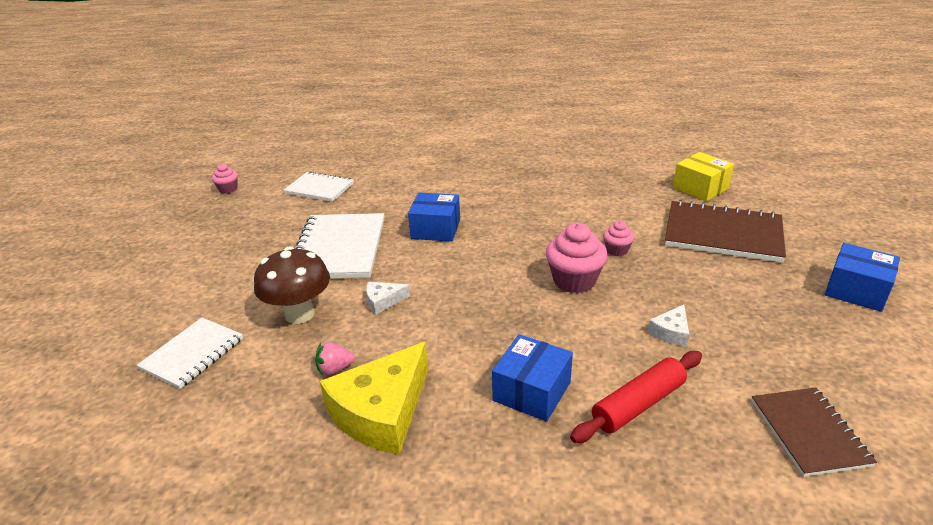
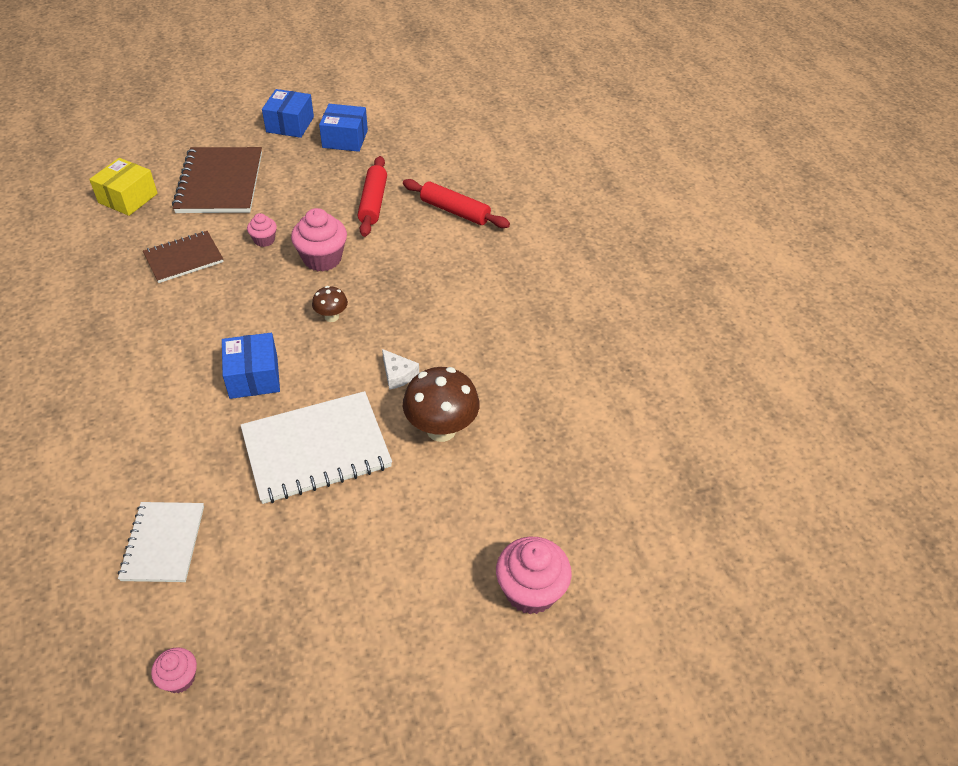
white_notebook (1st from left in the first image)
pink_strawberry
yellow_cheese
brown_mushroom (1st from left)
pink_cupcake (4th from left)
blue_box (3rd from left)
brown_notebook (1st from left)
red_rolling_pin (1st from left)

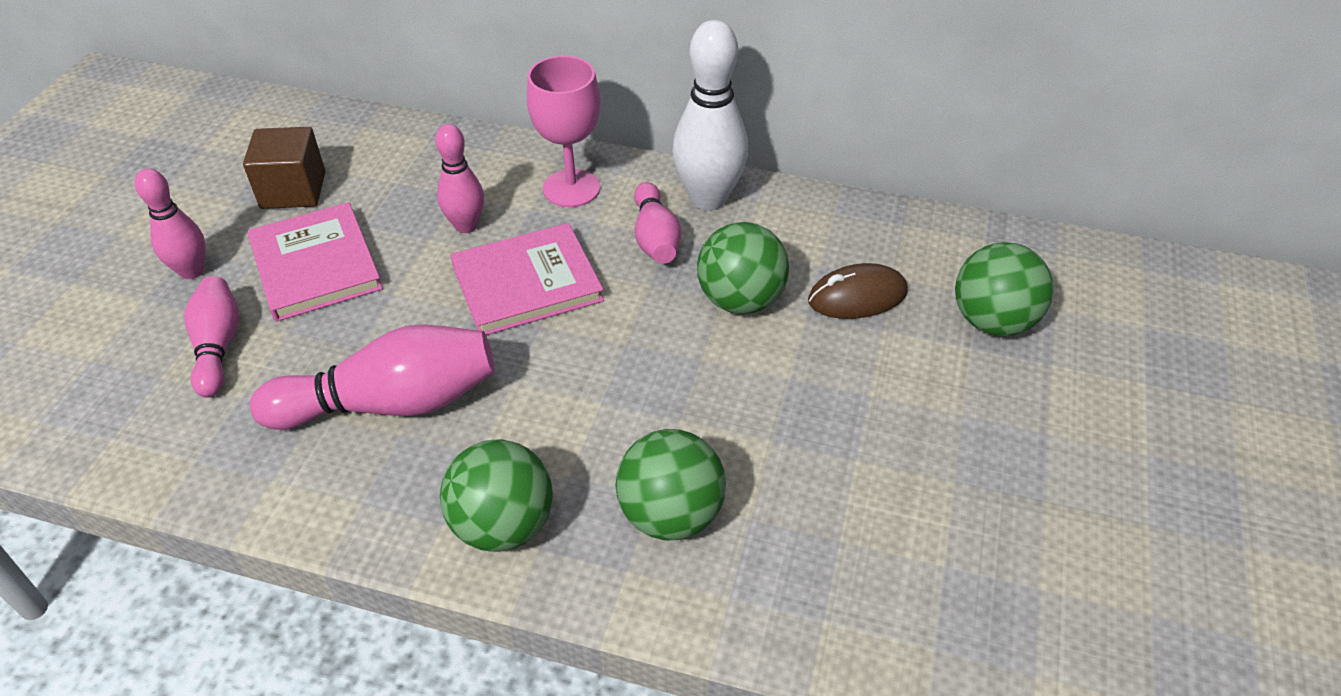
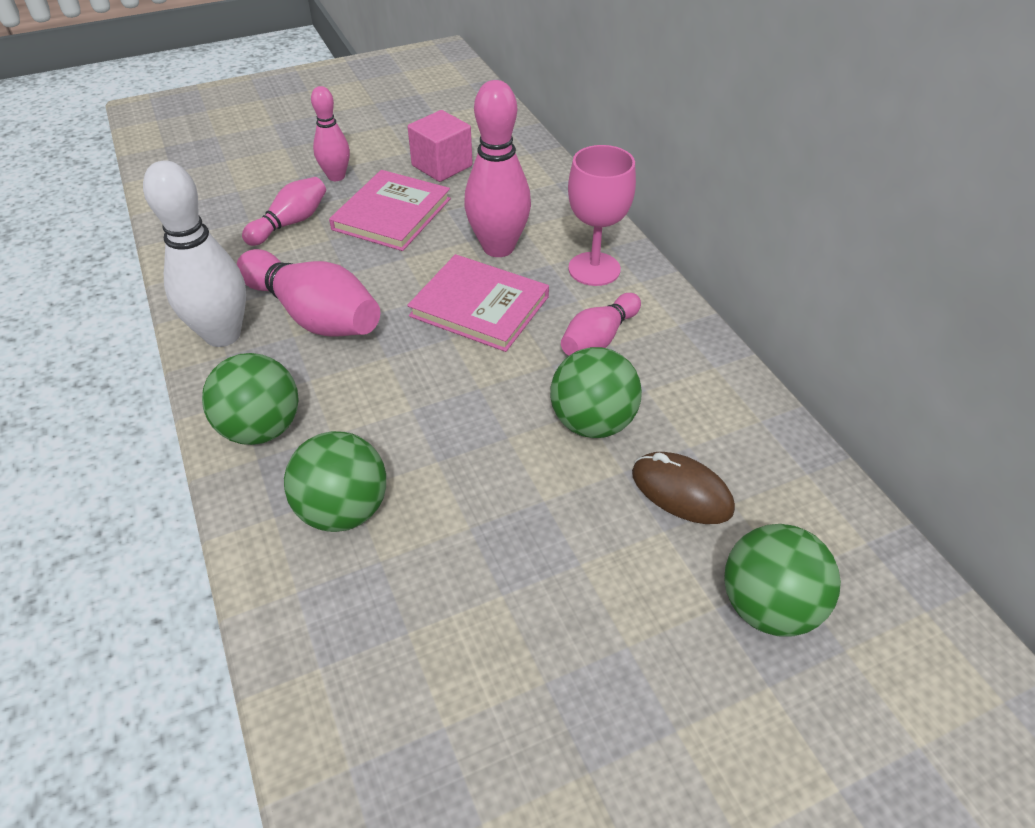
white_bowling_pin
pink_cube
pink_bowling_pin (4th from left)

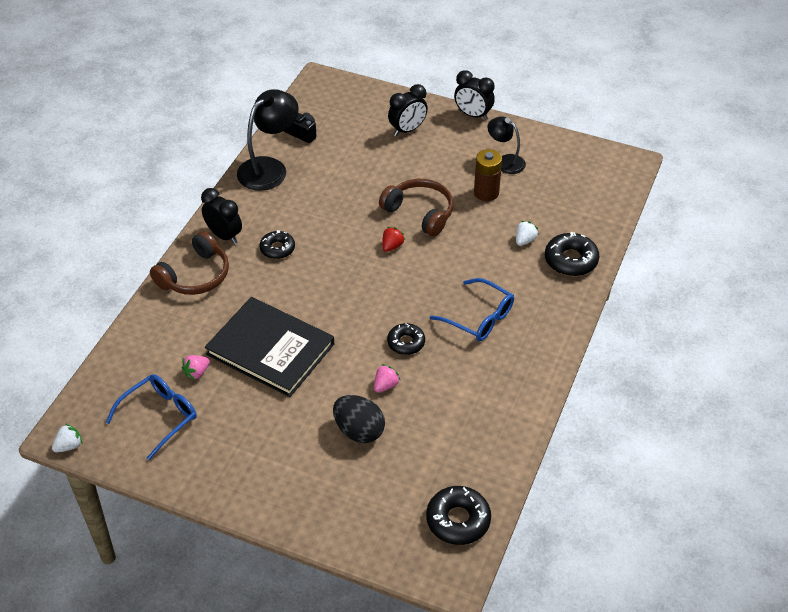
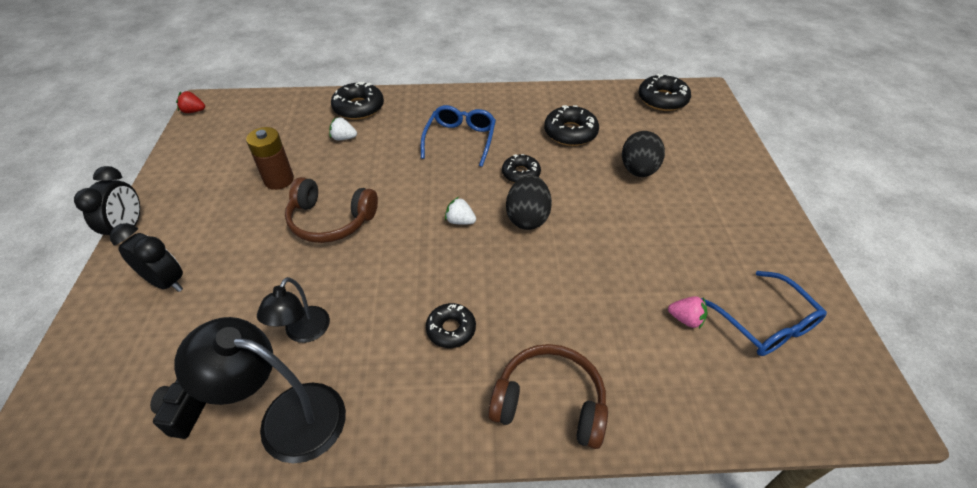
black_clock (1st from left in the first image)
black_book
pink_strawberry (2nd from left in the first image)
black_egg (1st from left)
black_donut (4th from left)
white_strawberry (2nd from left)
red_strawberry
black_lamp (2nd from left)
blue_glasses (2nd from left)
brown_headphones (1st from left)

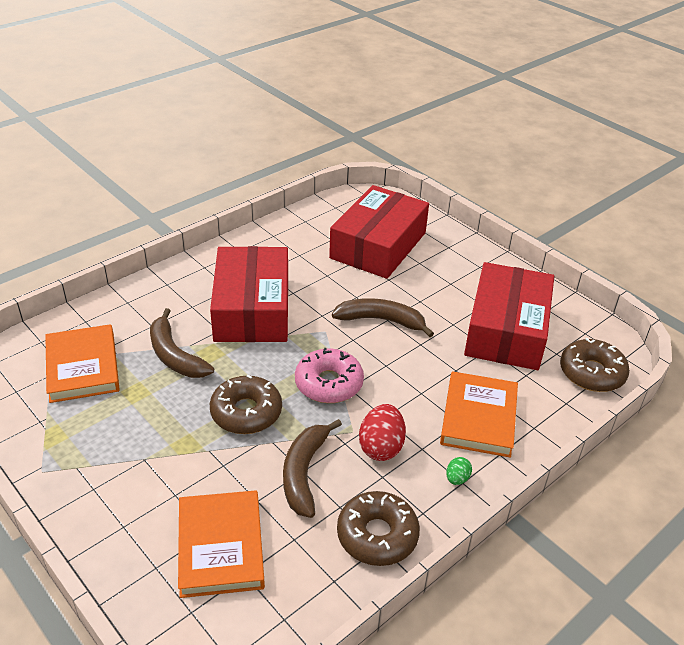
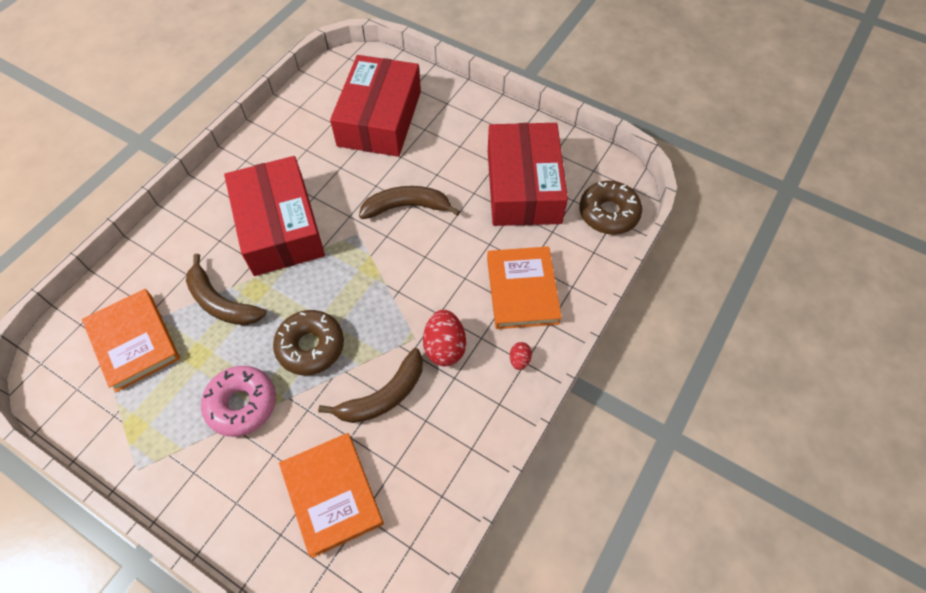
brown_donut (2nd from left in the first image)
pink_donut
red_egg (2nd from left)
brown_banana (2nd from left)

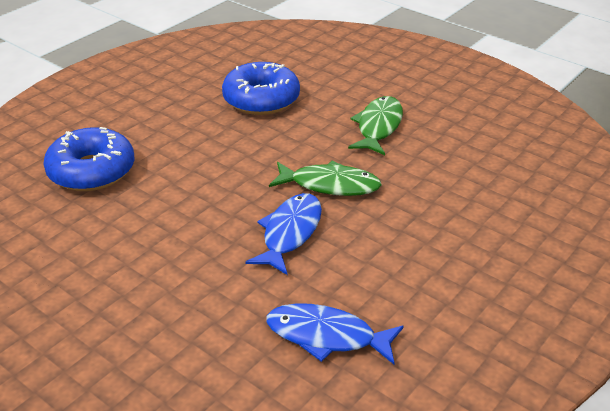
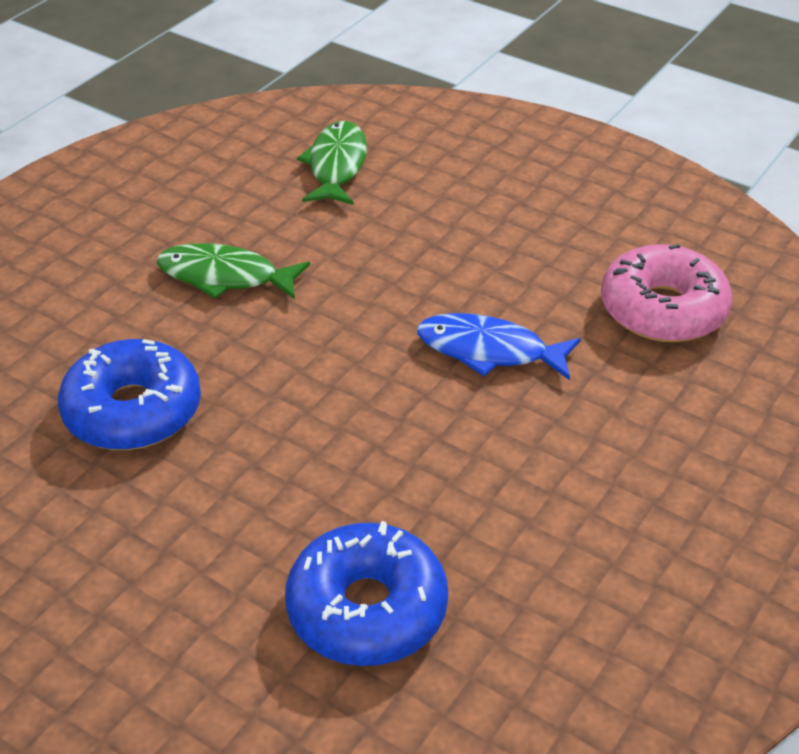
green_fish (2nd from left)
pink_donut

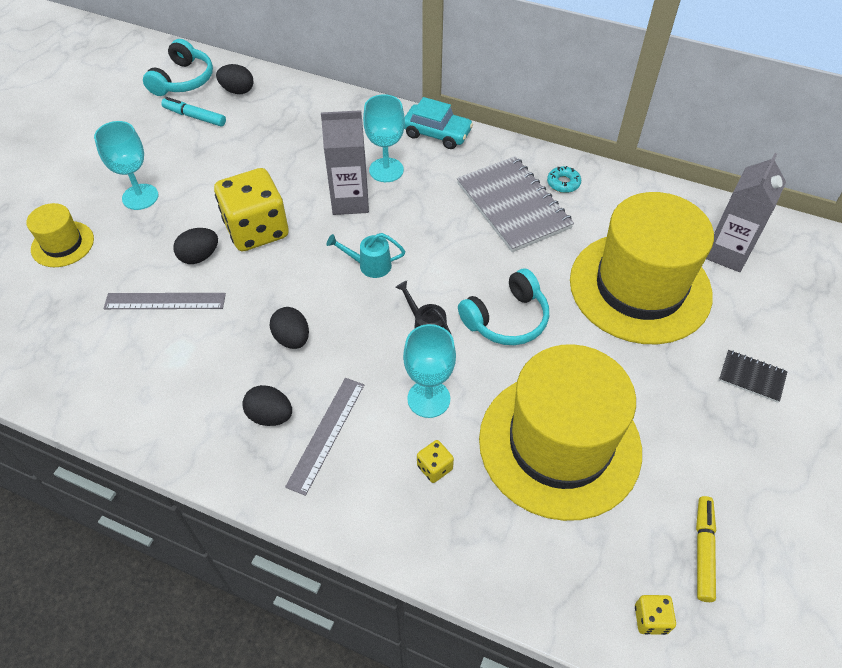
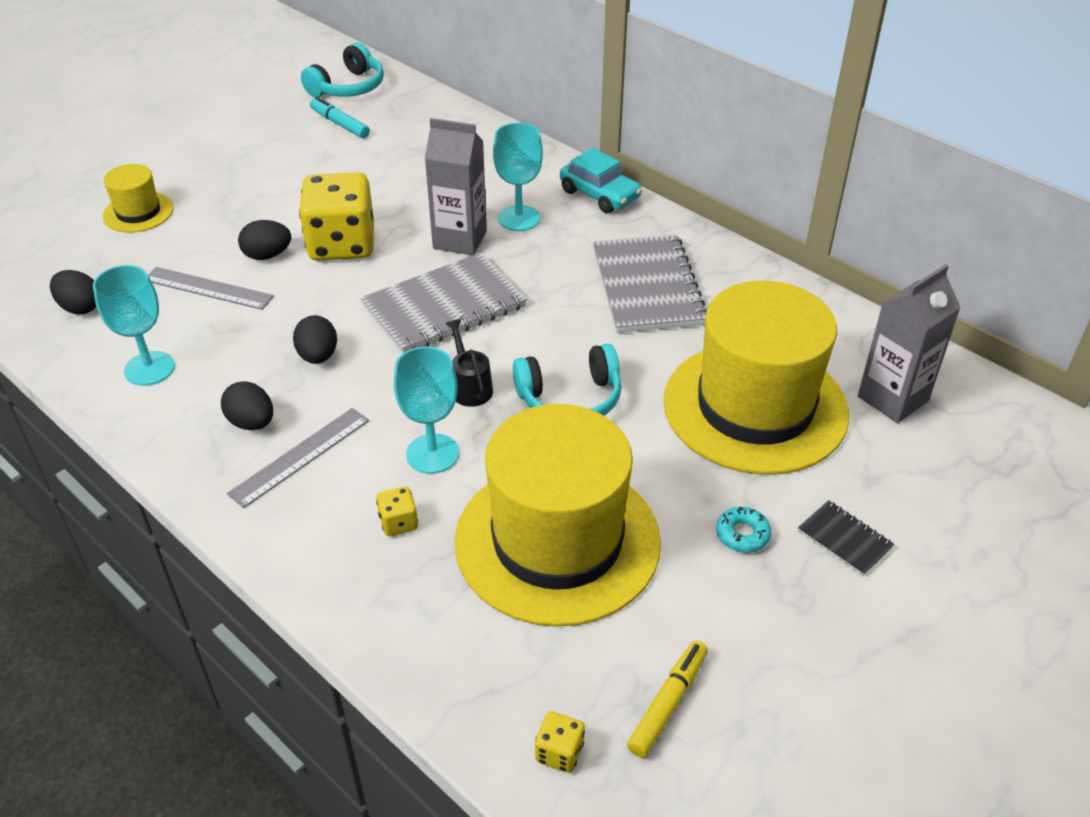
turquoise_goblet (1st from left)
black_egg (1st from left)
turquoise_donut
grey_notebook (1st from left)

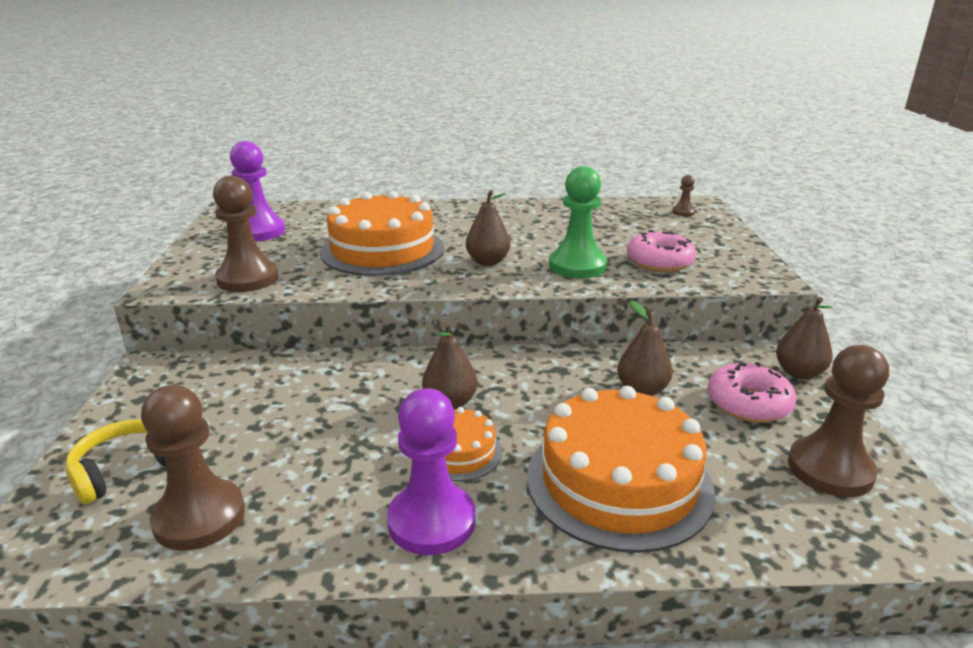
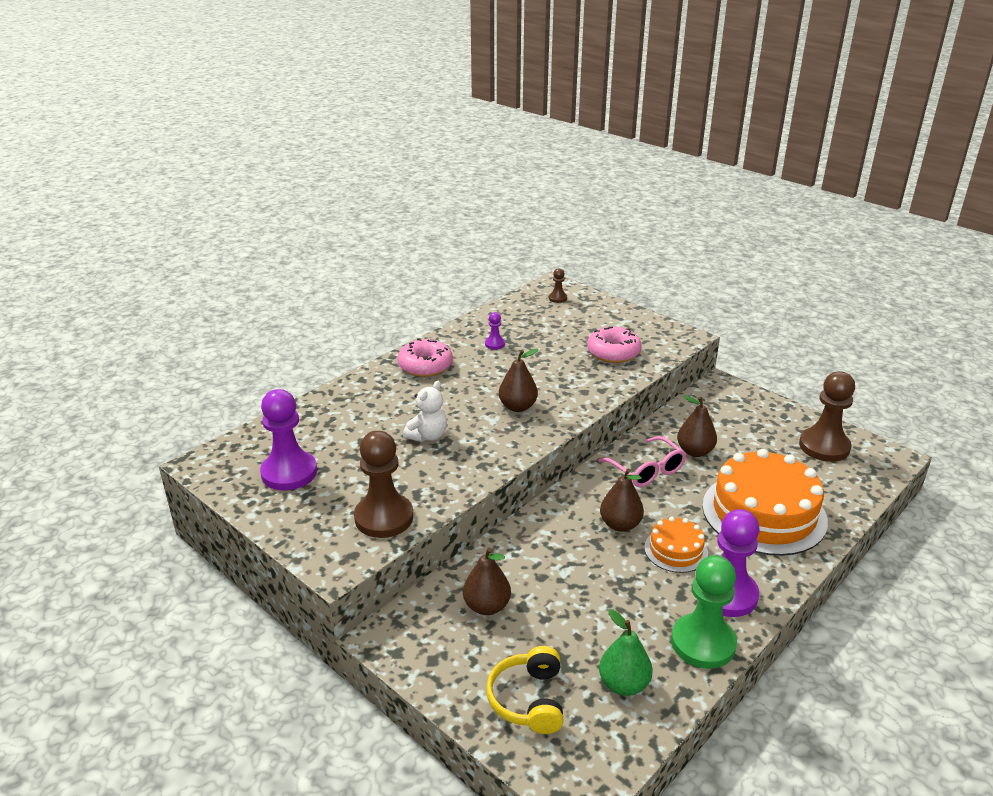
purple_pawn (2nd from left)
pink_glasses
green_pawn
pink_donut (1st from left)
brown_pear (1st from left)
green_pear
white_teddy_bear

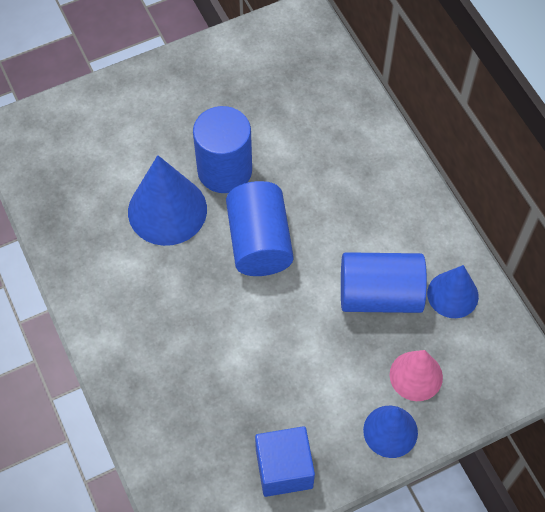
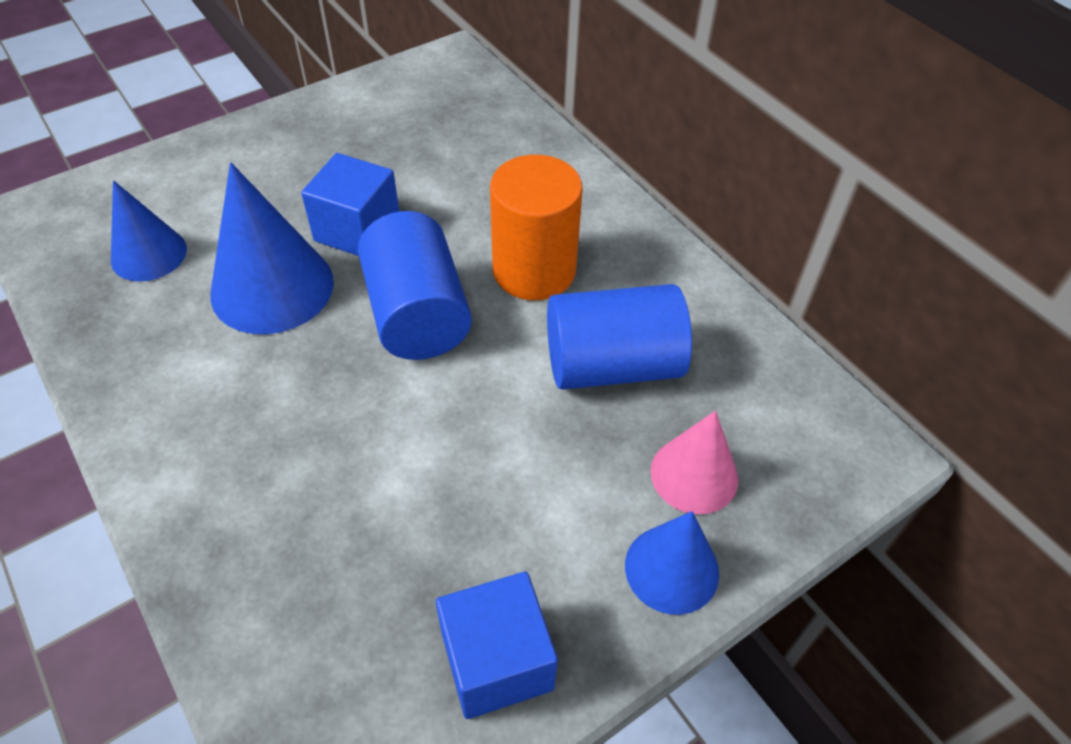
orange_cylinder
blue_cone (1st from left)
blue_cube (1st from left)

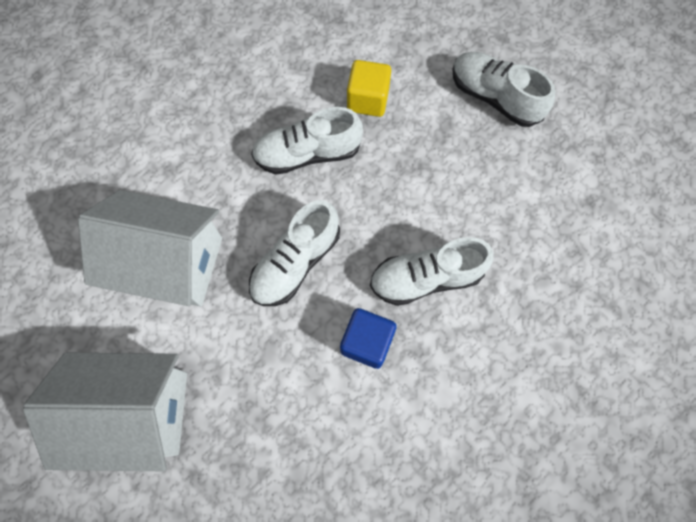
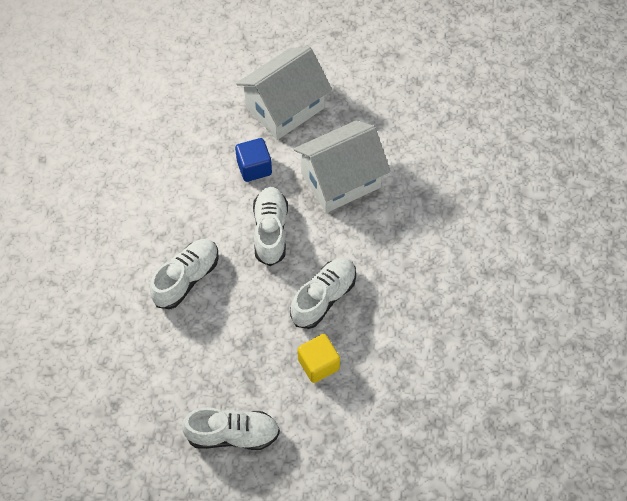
blue_cube

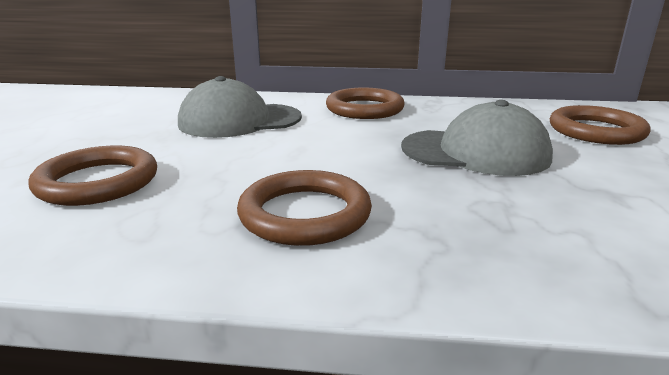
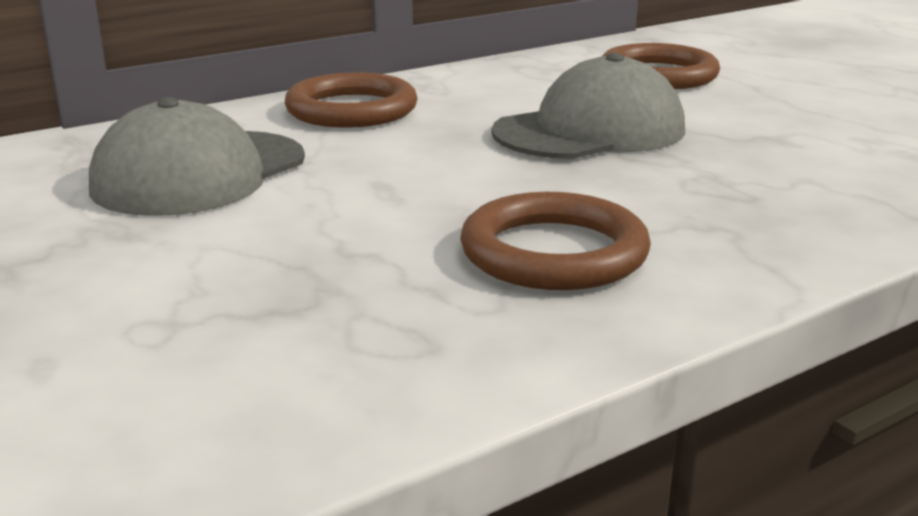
brown_ring (1st from left in the first image)

